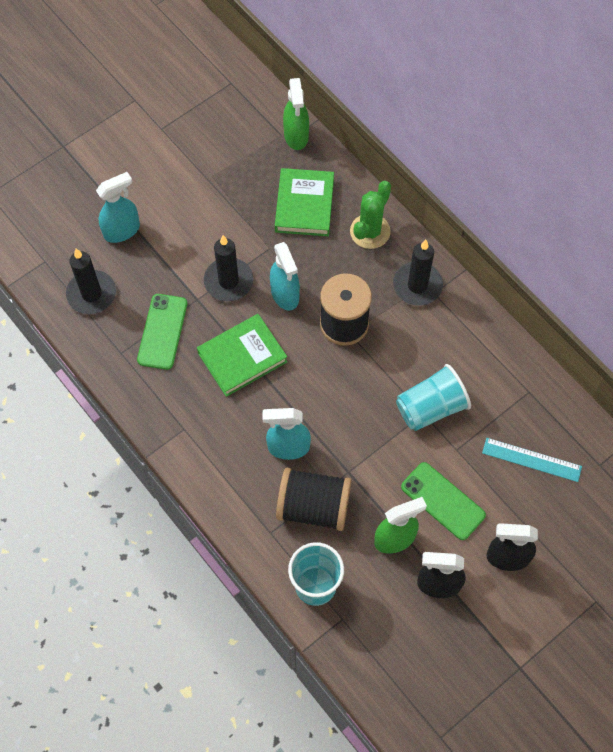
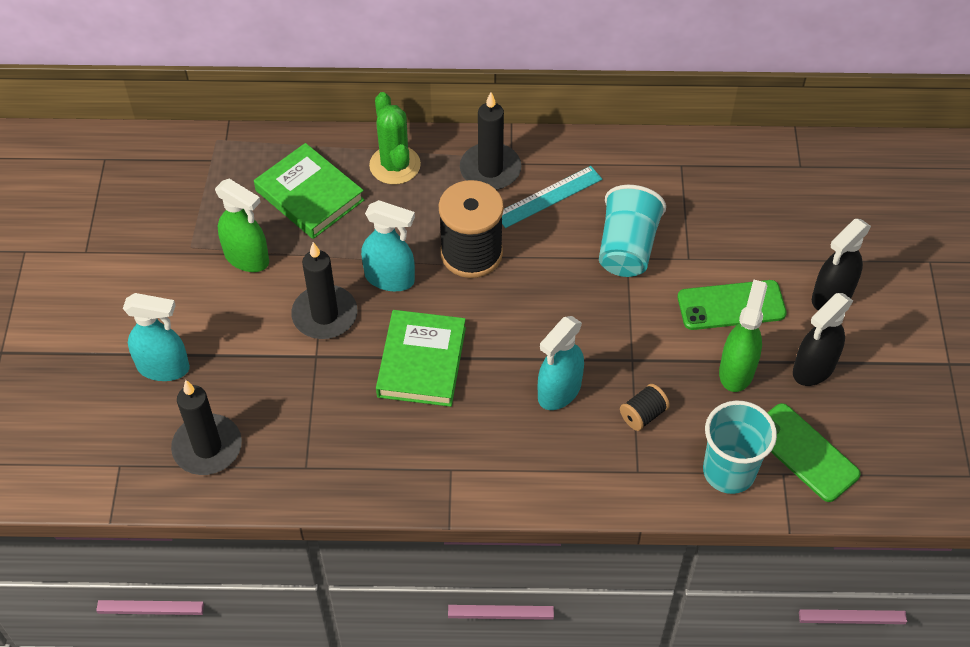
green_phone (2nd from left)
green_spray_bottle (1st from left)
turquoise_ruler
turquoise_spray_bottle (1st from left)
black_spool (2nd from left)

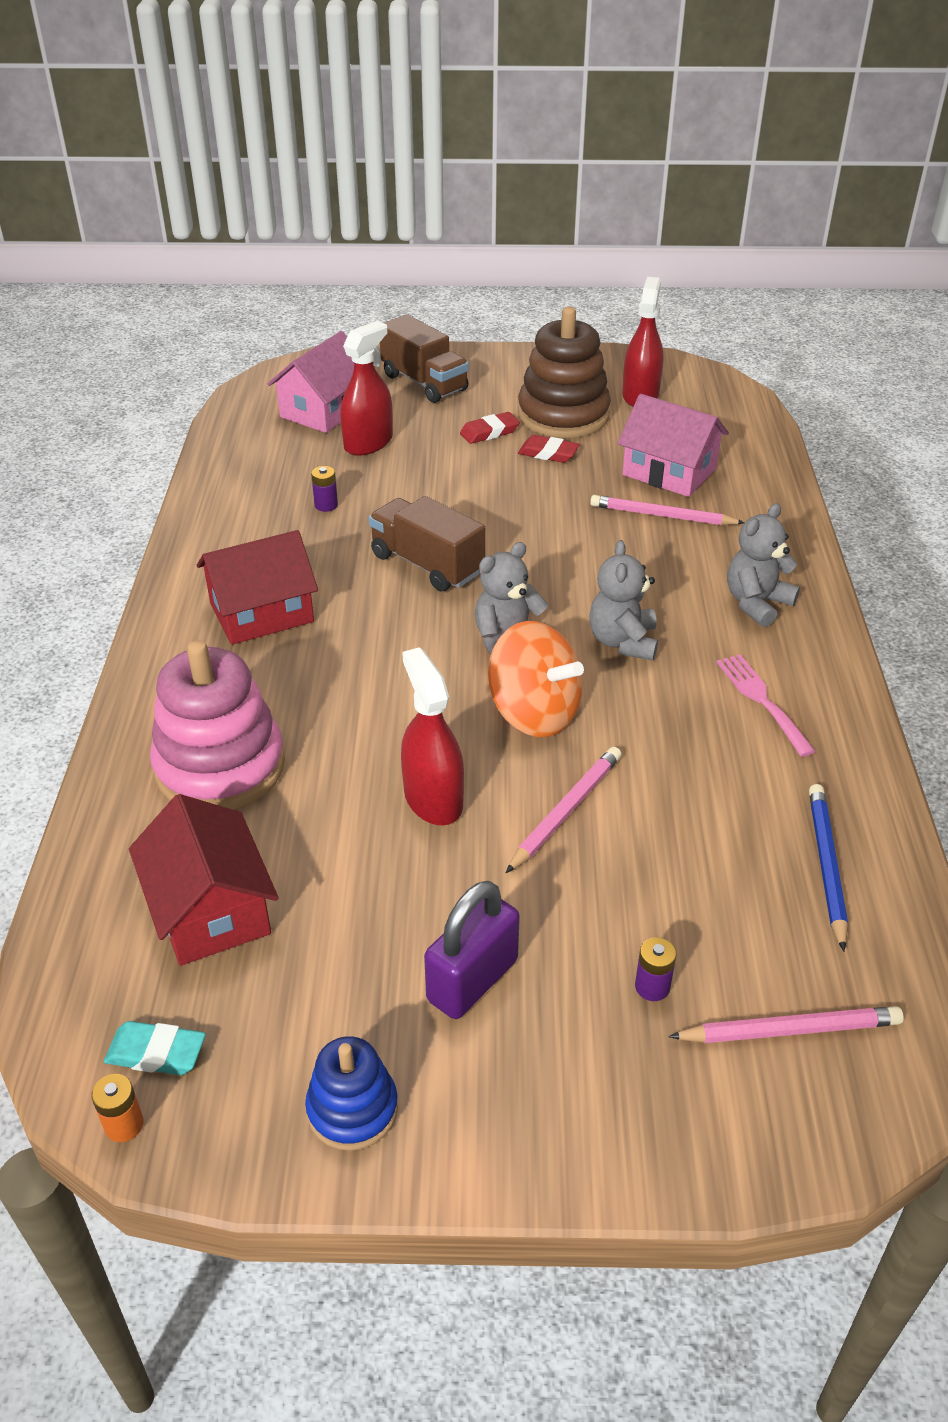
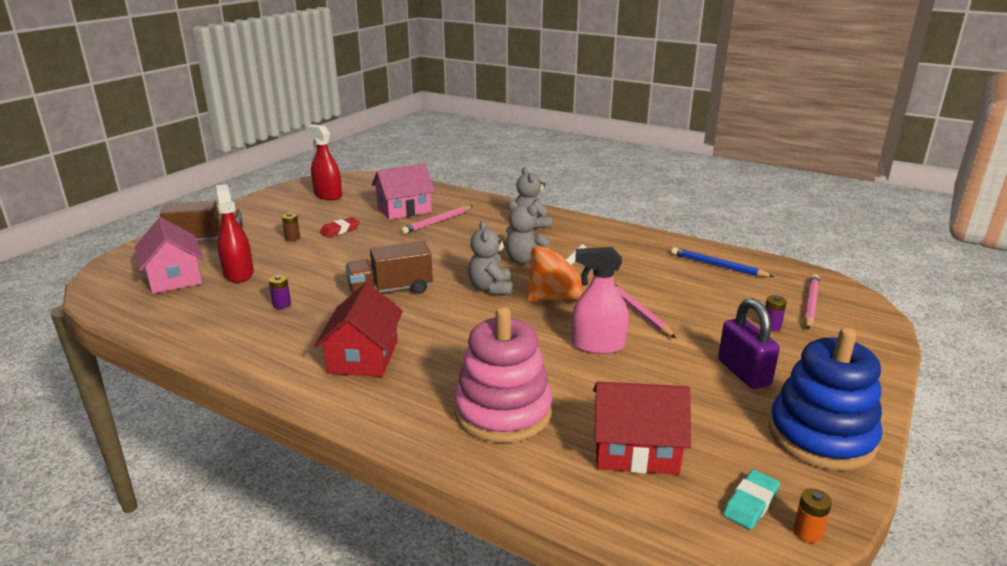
brown_stacking_toy
pink_fork
brown_battery
pink_spray_bottle
blue_stacking_toy

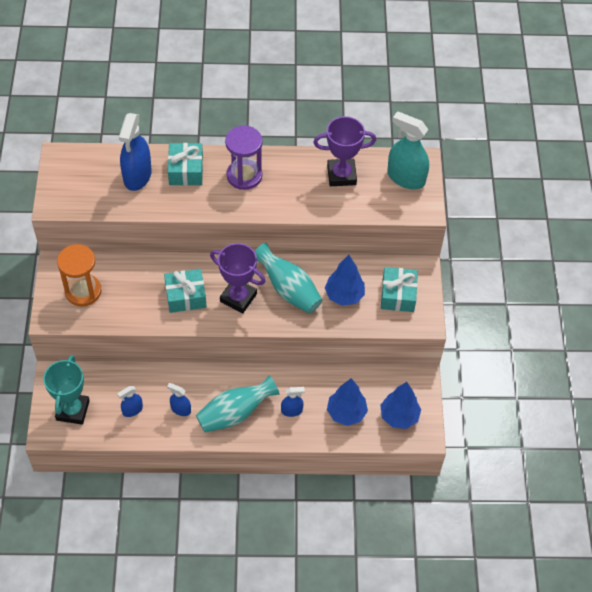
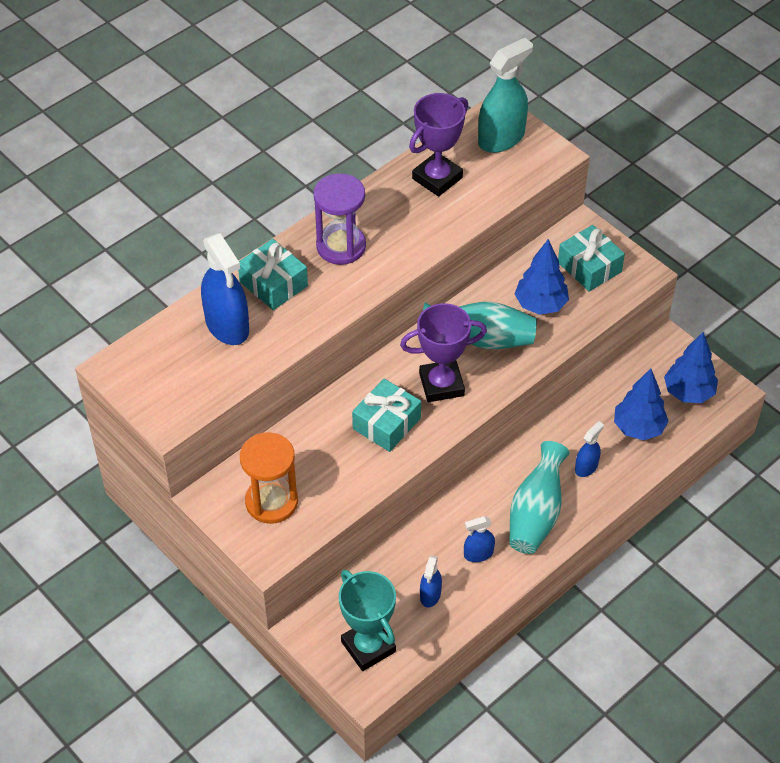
turquoise_spray_bottle

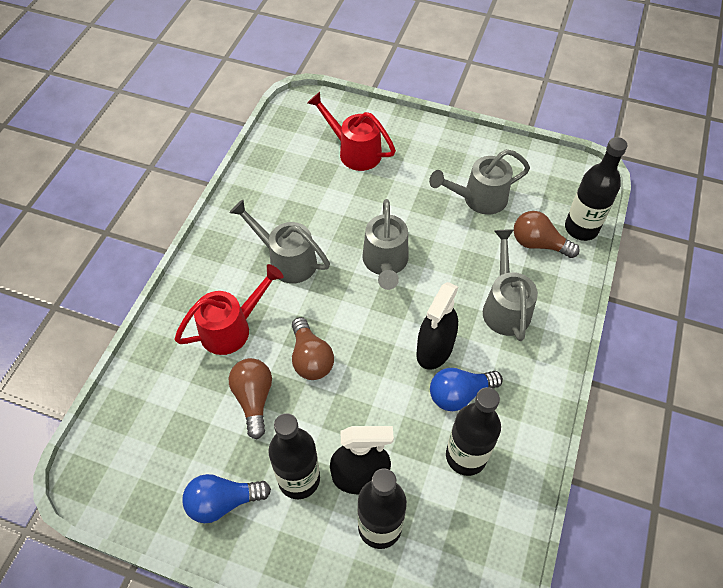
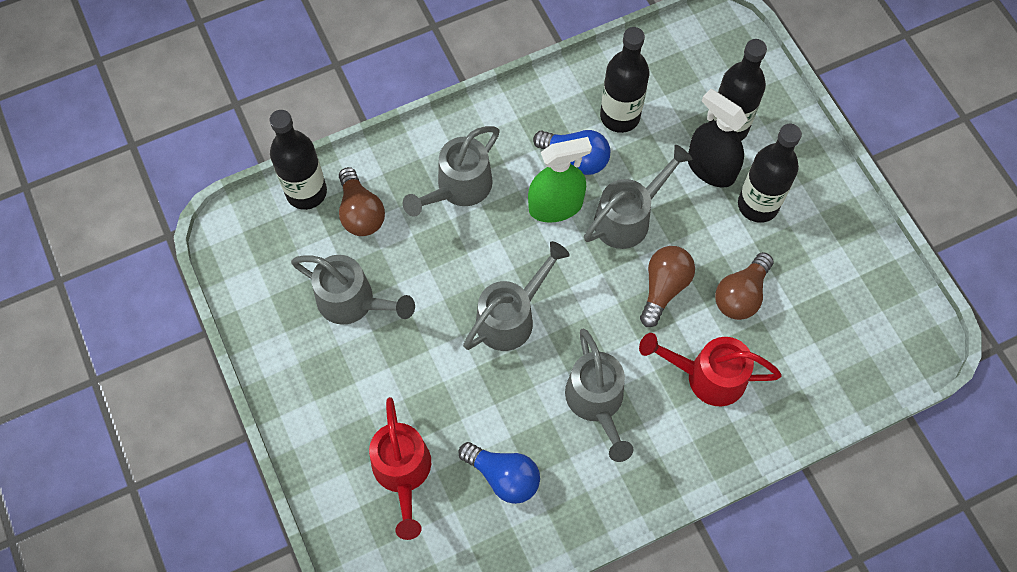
grey_watering_can (5th from left)
blue_light_bulb (1st from left)
green_spray_bottle

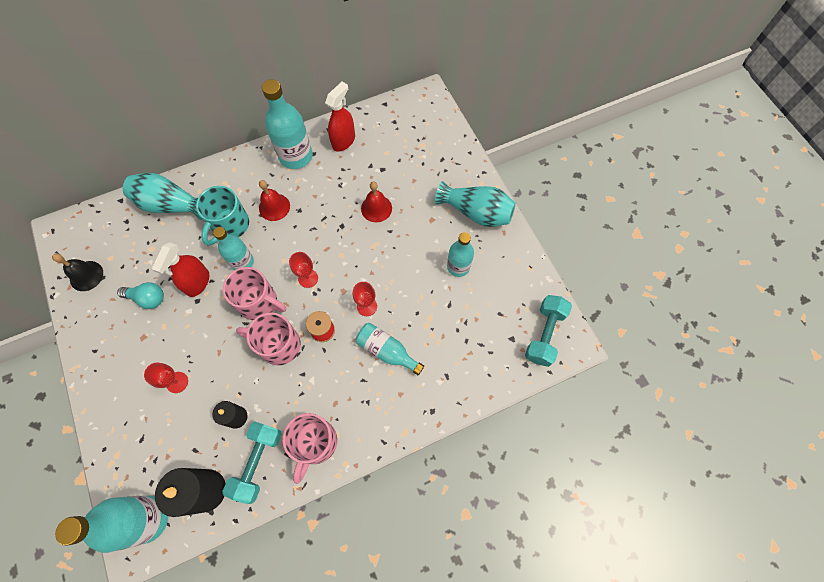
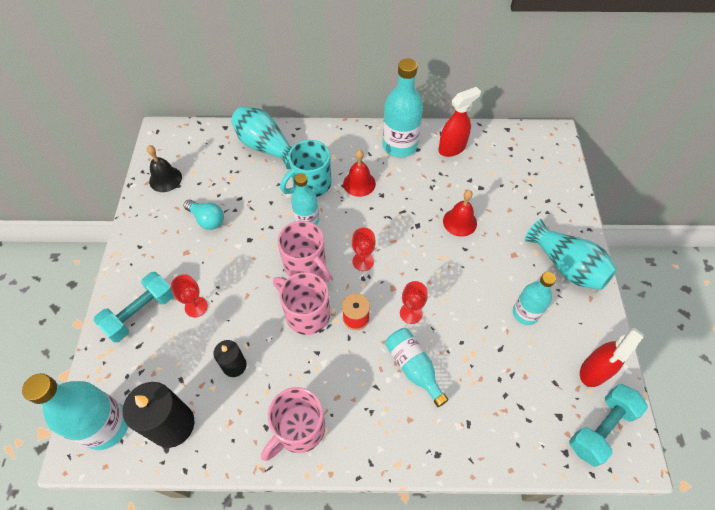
red_spray_bottle (2nd from left)
turquoise_dumbbell (1st from left)

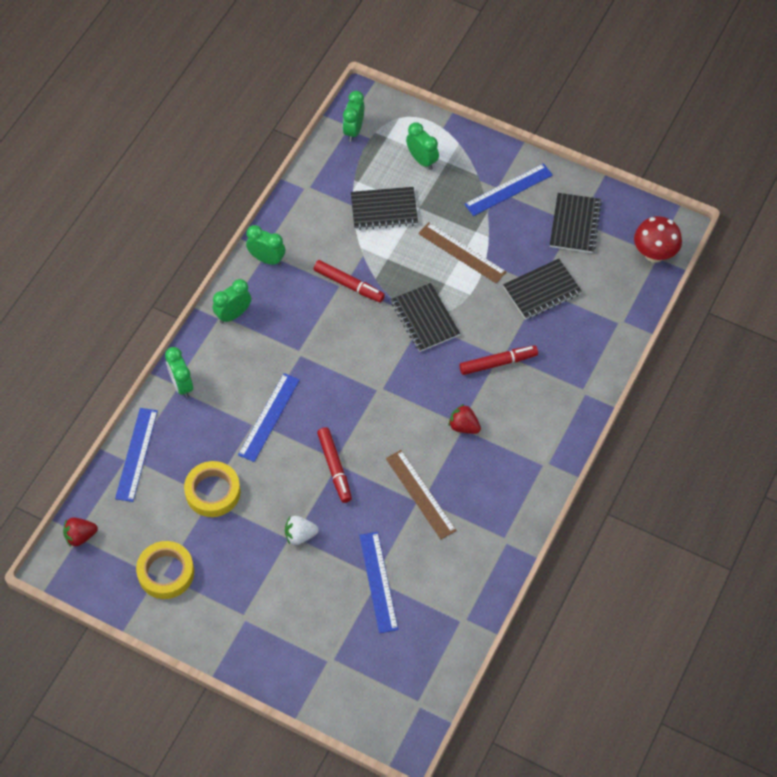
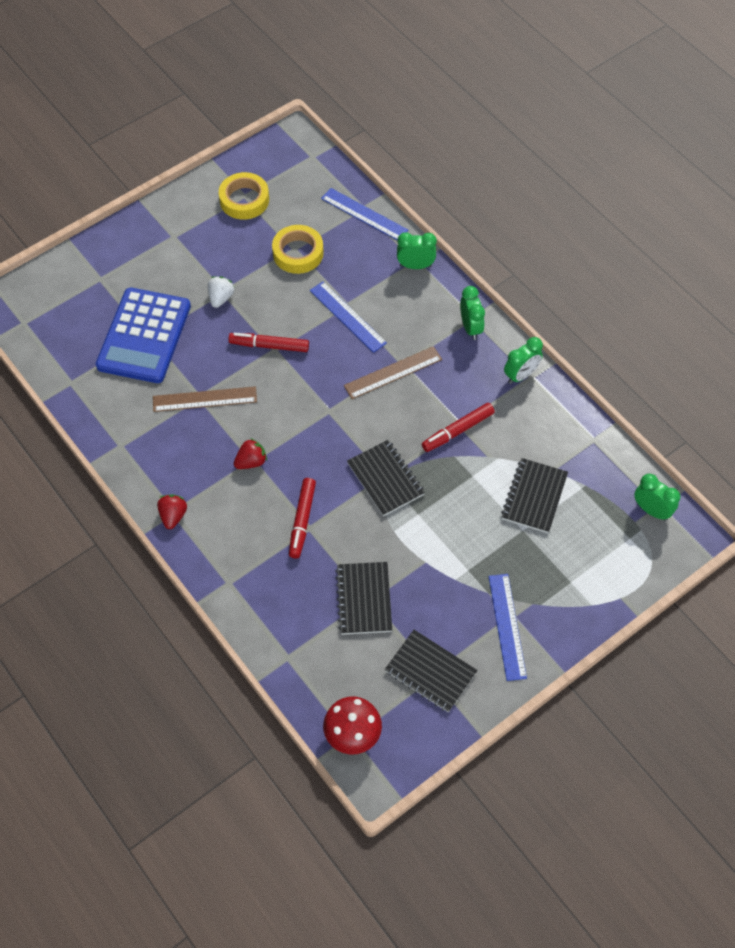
green_clock (5th from left in the first image)
red_strawberry (1st from left)
brown_ruler (2nd from left)
blue_calculator
black_notebook (2nd from left)

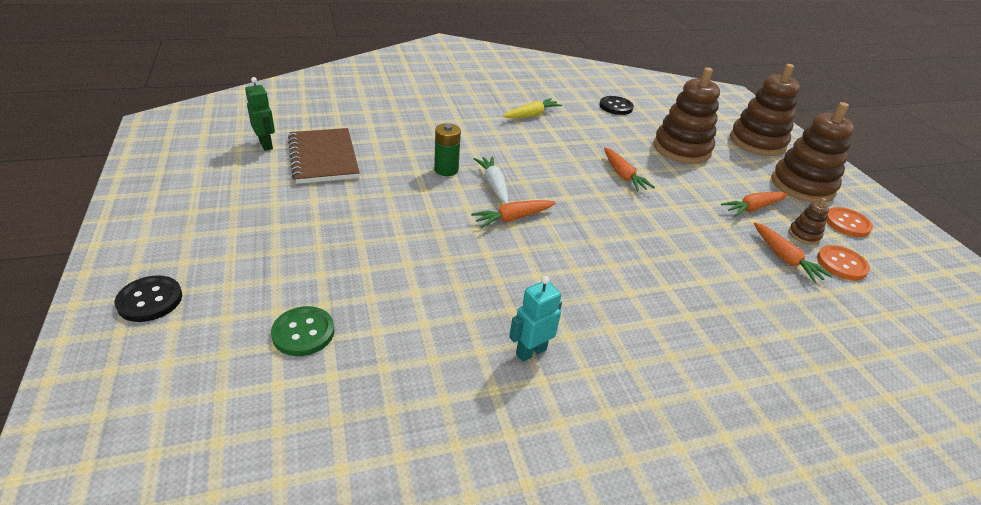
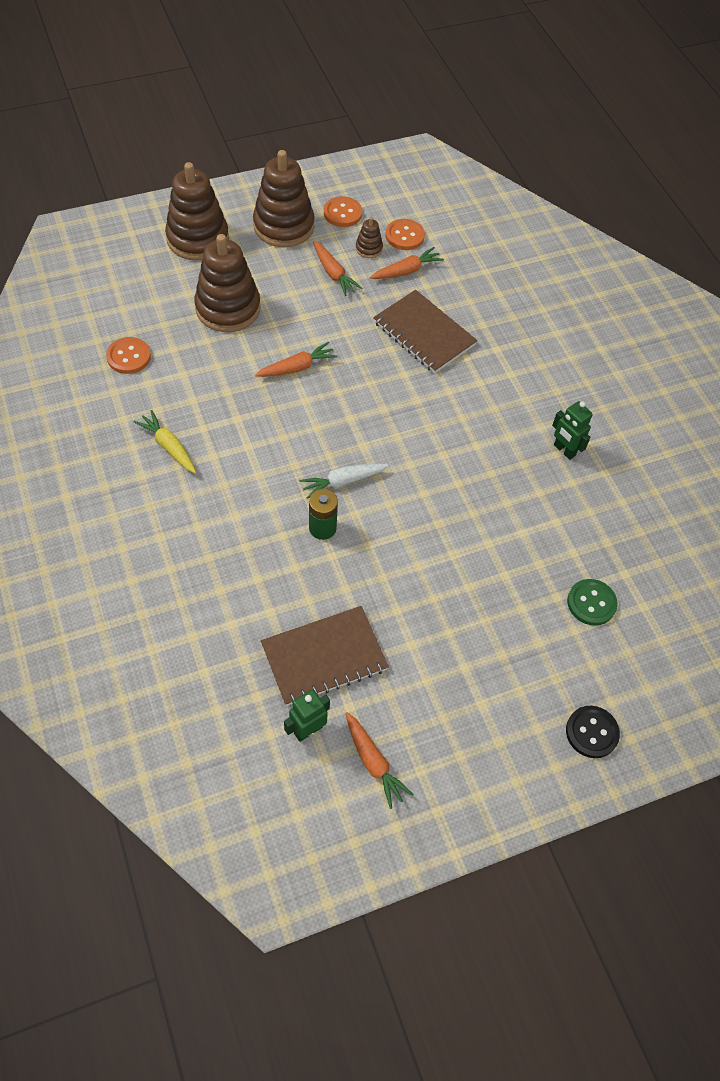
brown_notebook (2nd from left)
orange_carrot (3rd from left)
green_robot (2nd from left)
orange_button (1st from left)

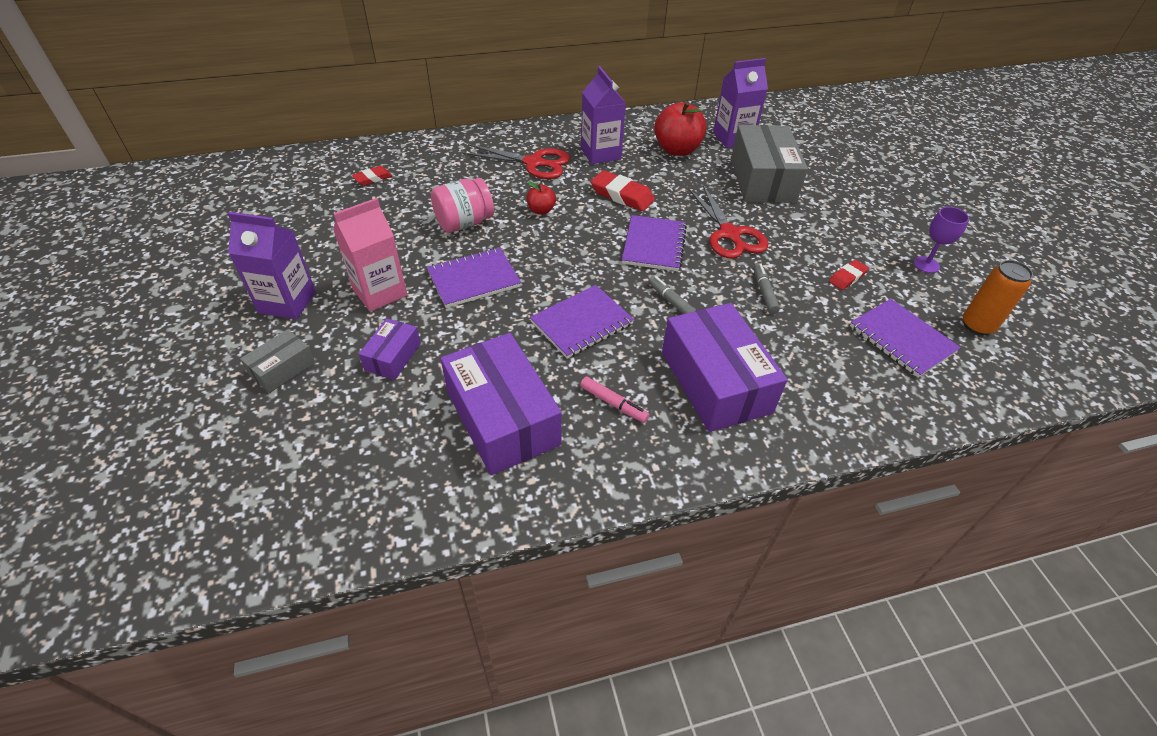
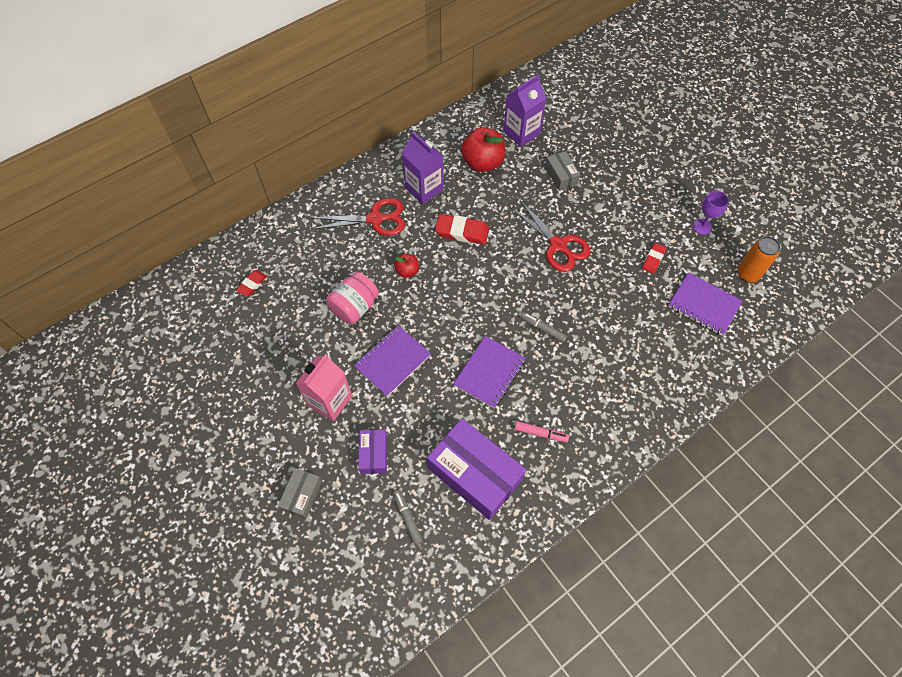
purple_carton (1st from left in the first image)
purple_notebook (3rd from left in the first image)
purple_box (3rd from left in the first image)
grey_marker (1st from left)
grey_box (2nd from left)

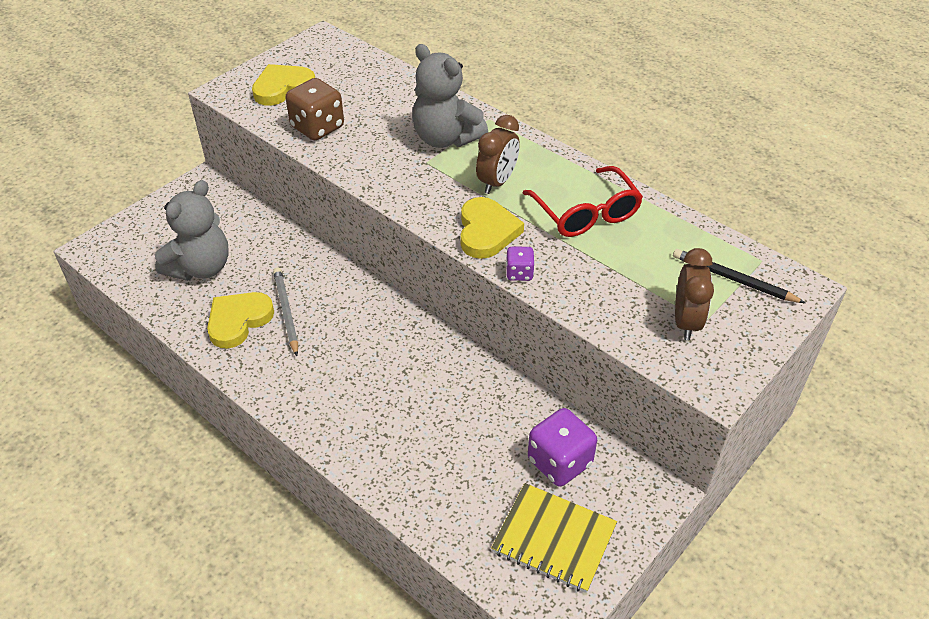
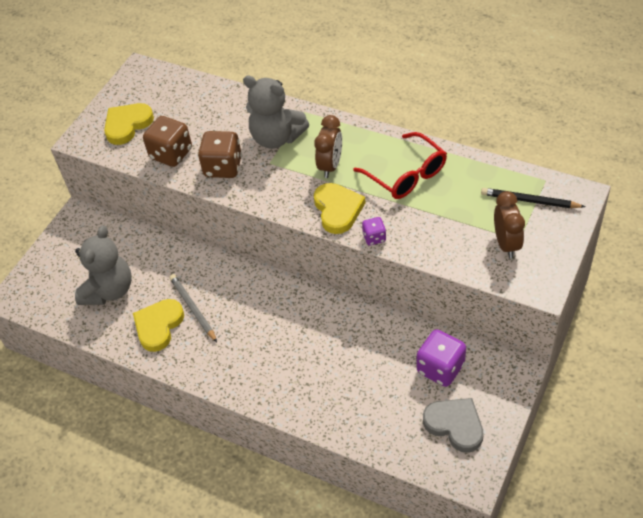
brown_dice (2nd from left)
grey_heart

